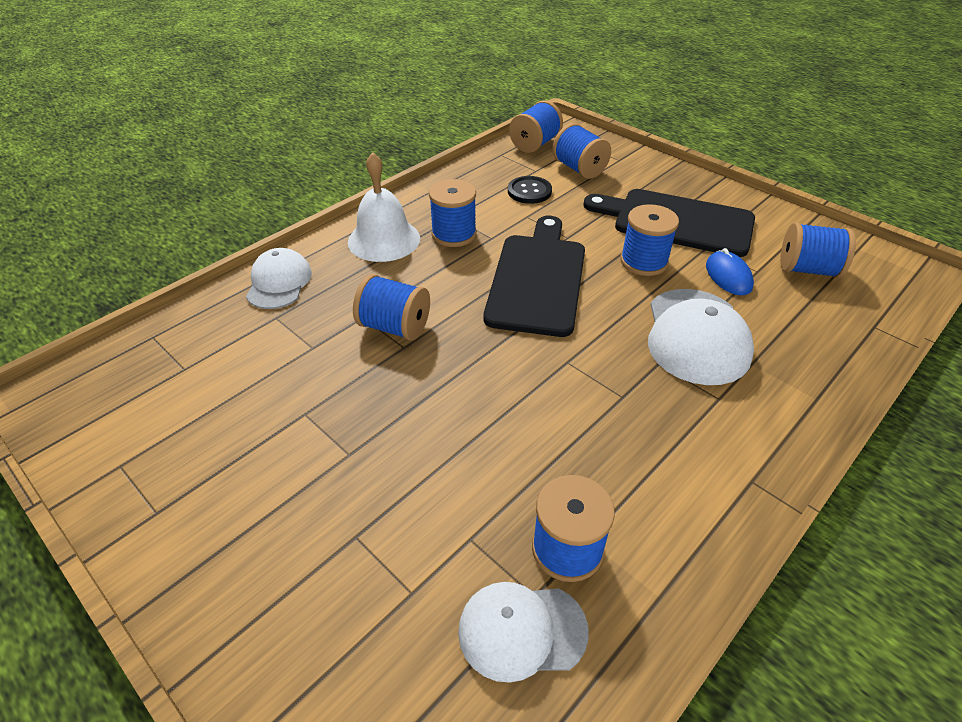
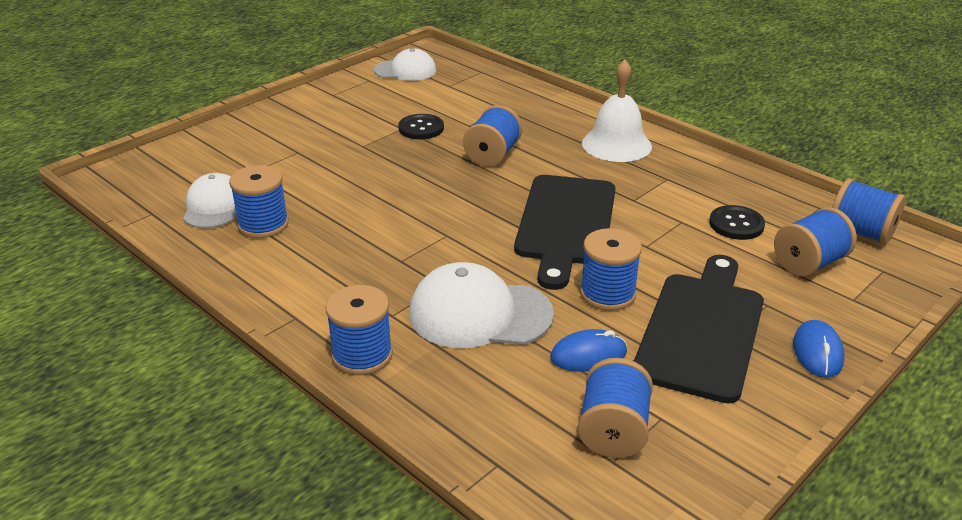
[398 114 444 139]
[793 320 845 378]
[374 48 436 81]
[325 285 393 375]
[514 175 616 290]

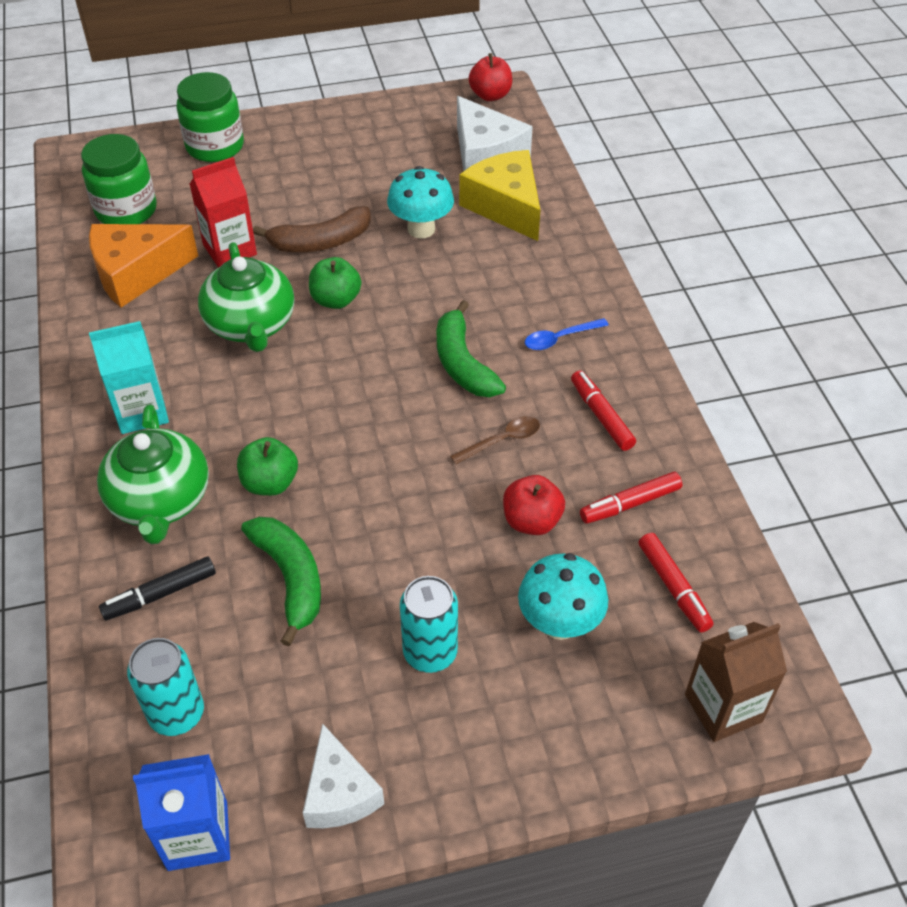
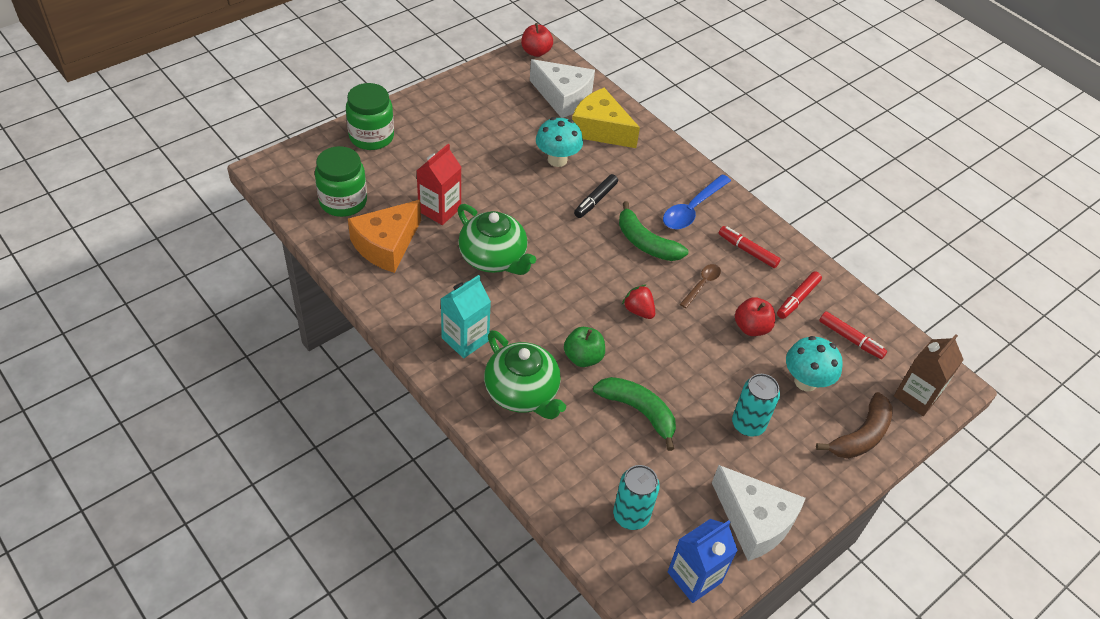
[309 257 361 309] (first image)
[622 284 655 319]
[574 174 618 218]
[816 392 893 459]
[712 465 806 561]
[663 174 731 229]

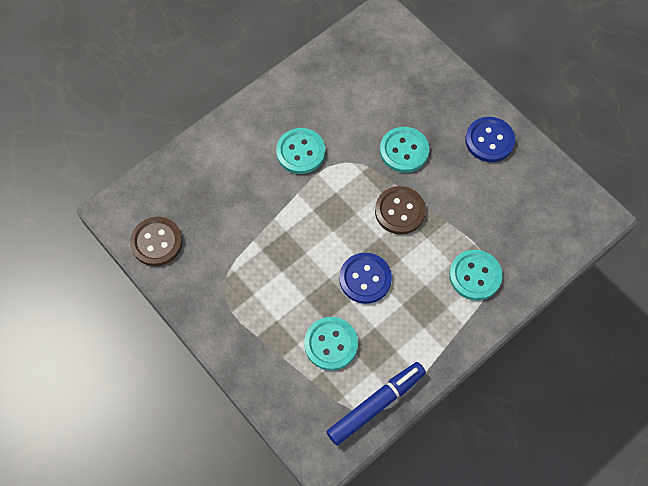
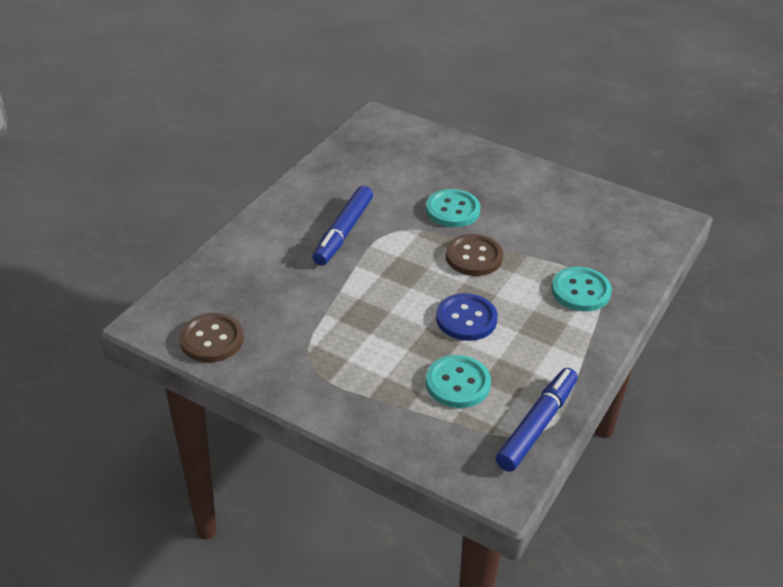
[465 117 515 162] (first image)
[313 186 373 266]

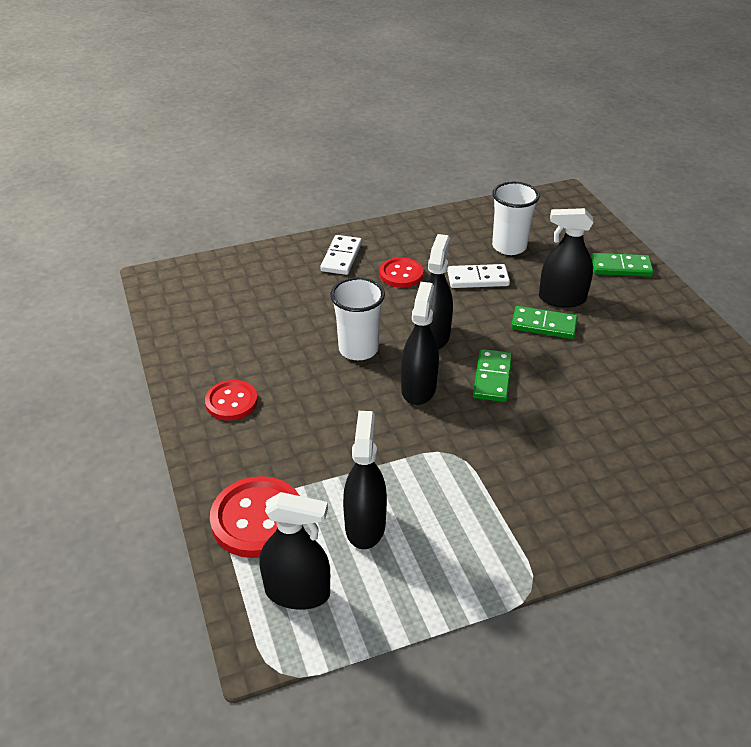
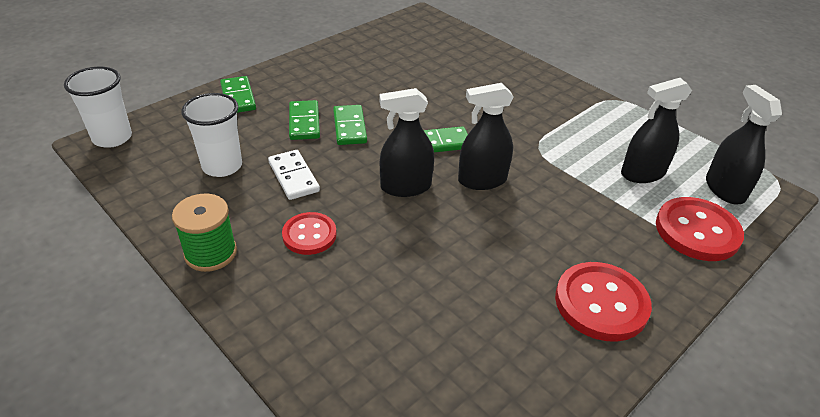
[320 235 362 275] (first image)
[172 194 237 272]
[64 67 132 148]
[289 100 320 140]
[555 262 652 342]

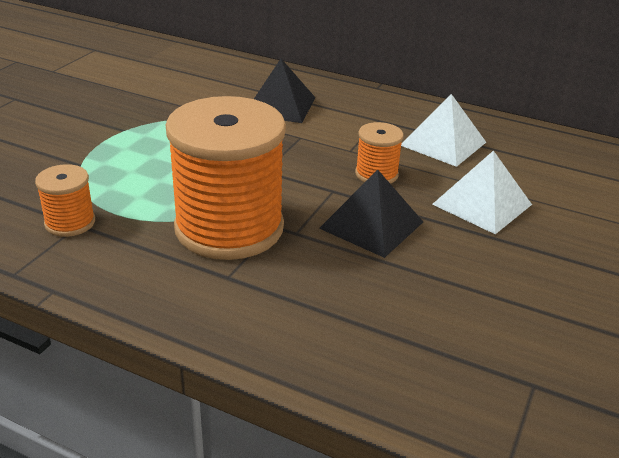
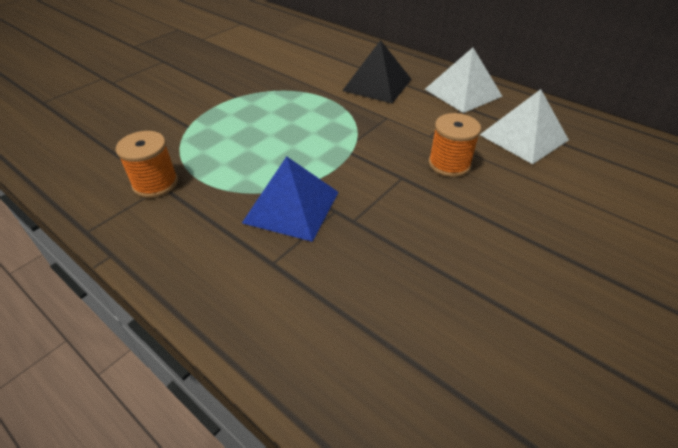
[319 170 423 258] (first image)
[425 48 503 113]
[242 156 339 242]

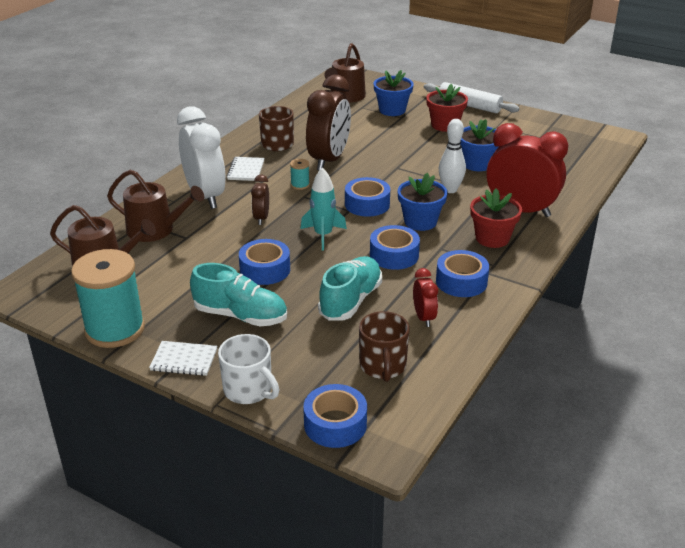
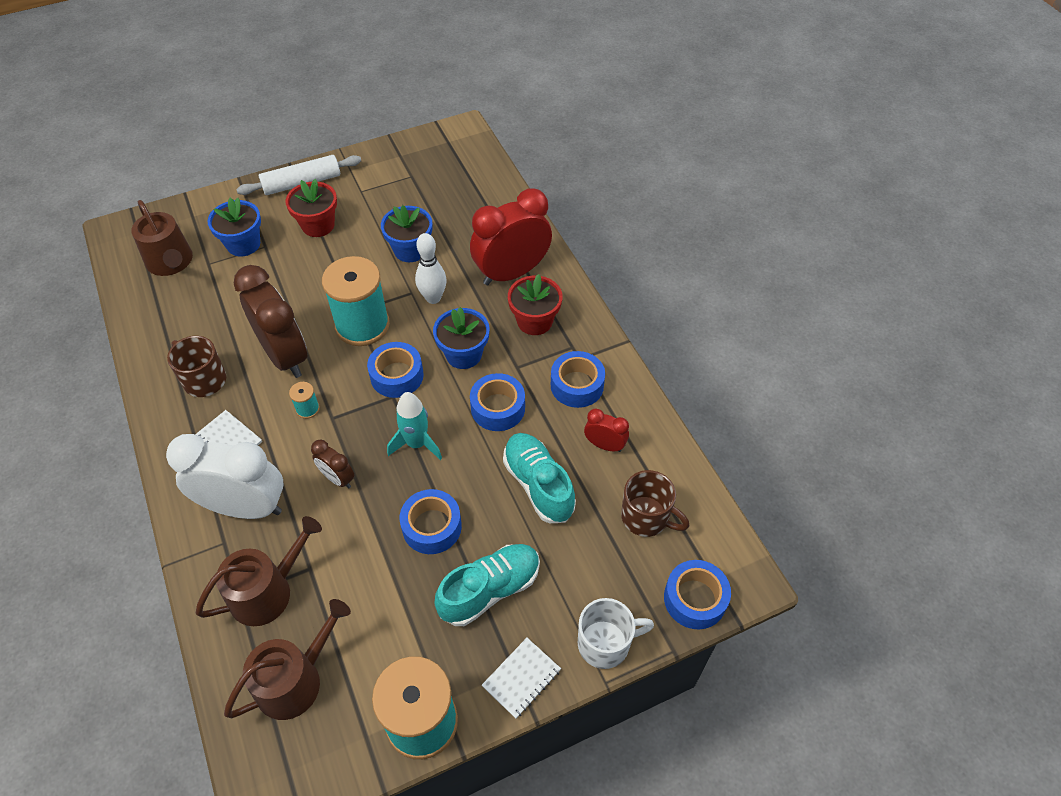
[322 256 390 346]

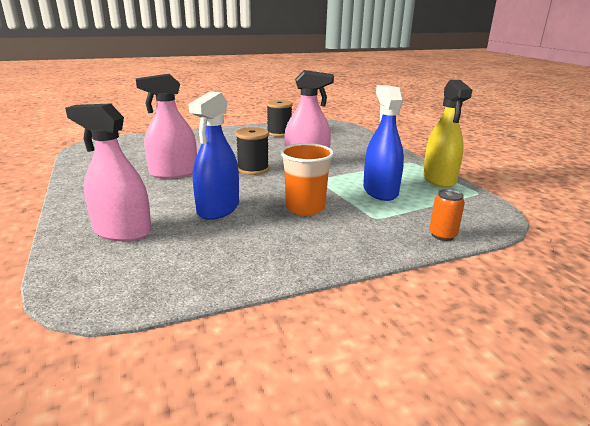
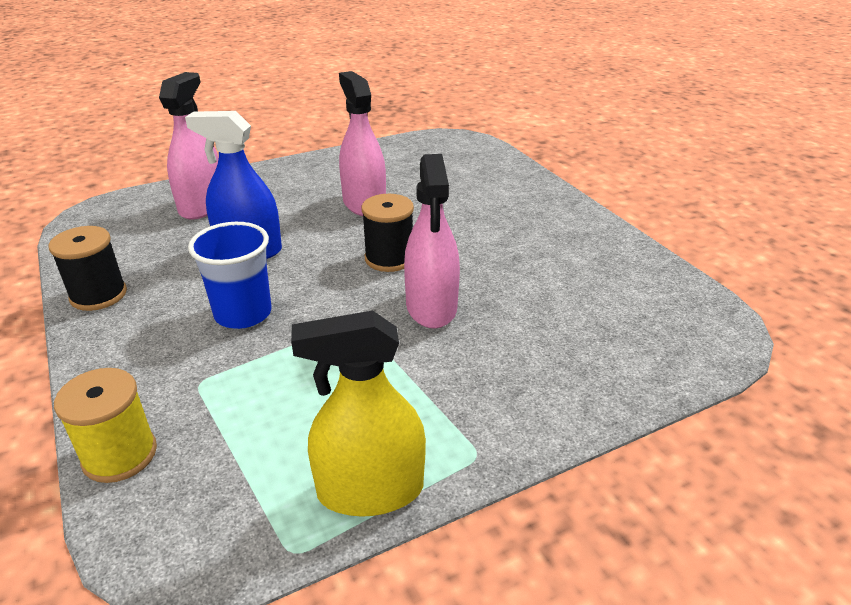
[363 85 404 201] (first image)
[49 226 127 311]
[54 368 157 483]
[188 222 272 329]

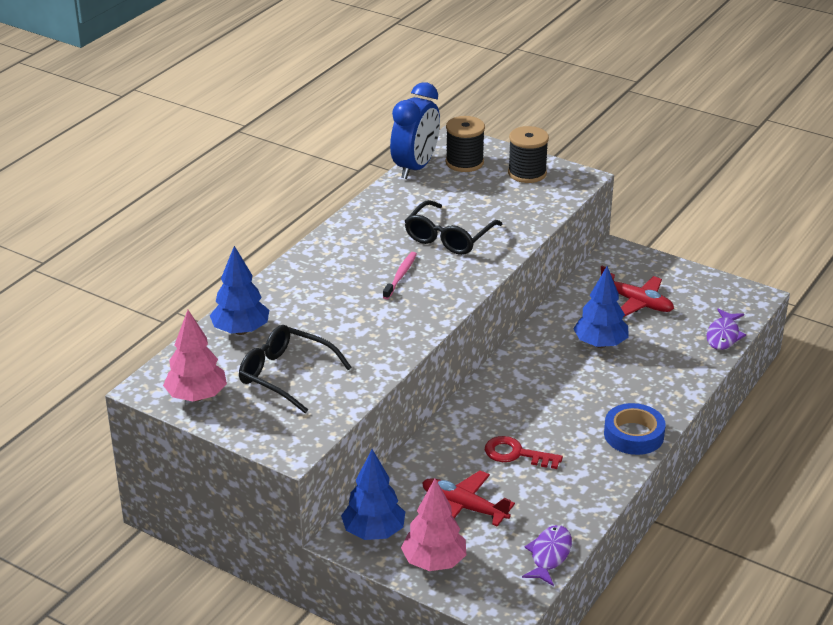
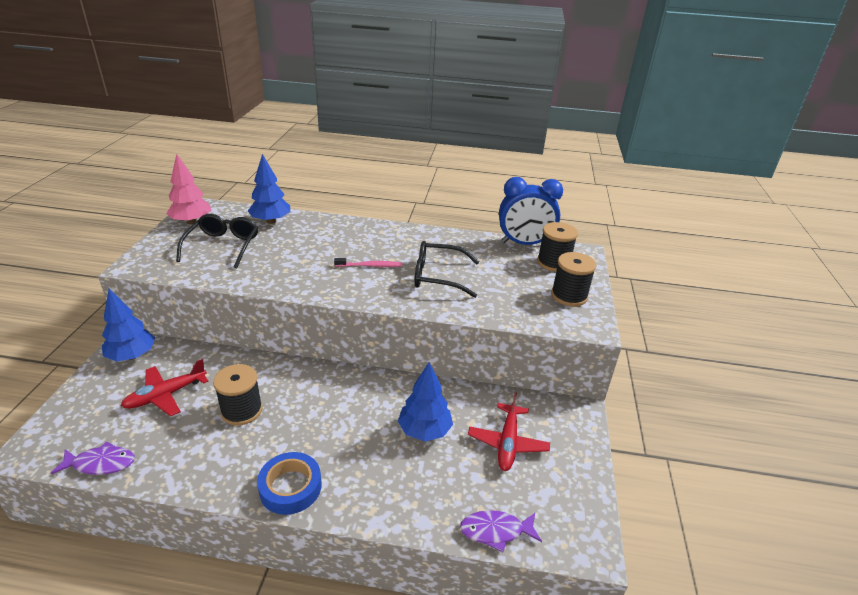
[401 479 466 571] (first image)
[213 364 263 426]
[121 359 209 416]

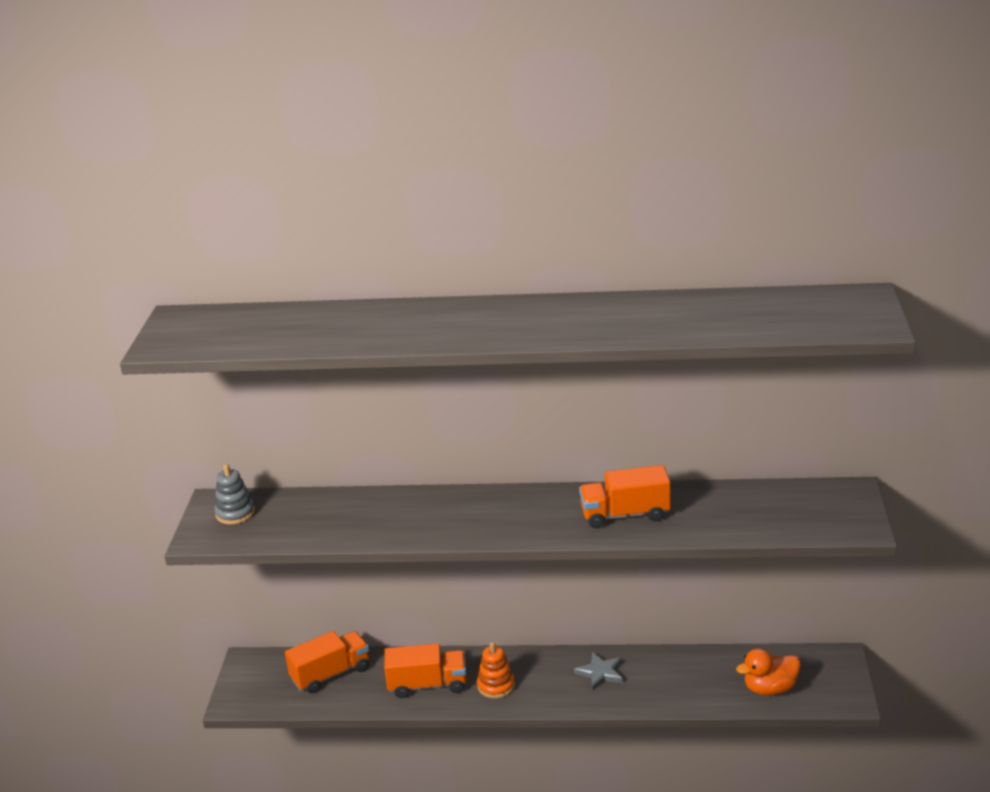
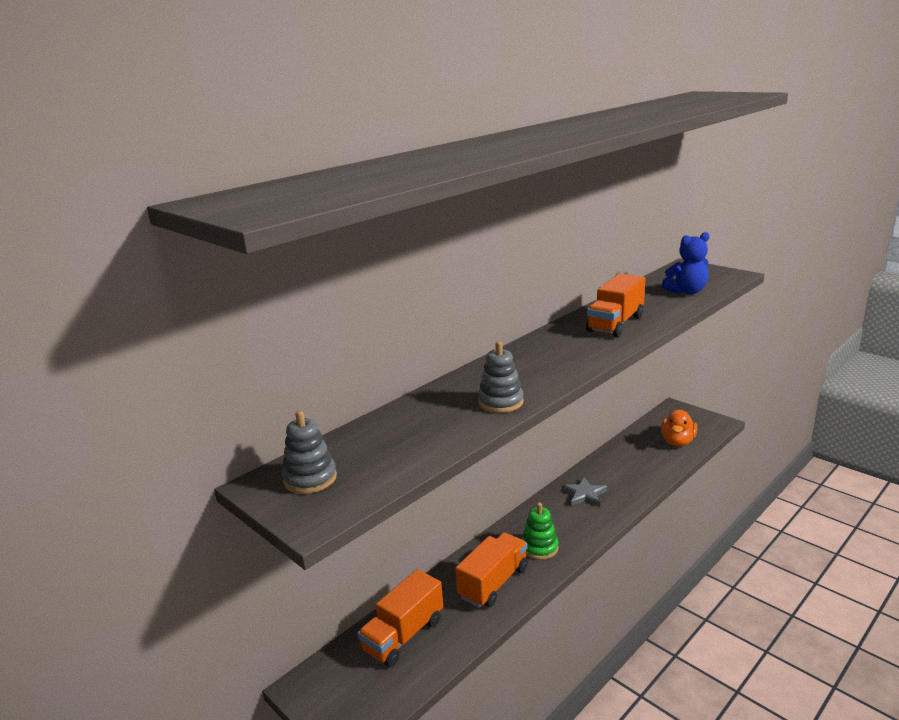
[478 341 524 413]
[662 232 709 294]
[522 503 559 560]
[358 569 443 667]

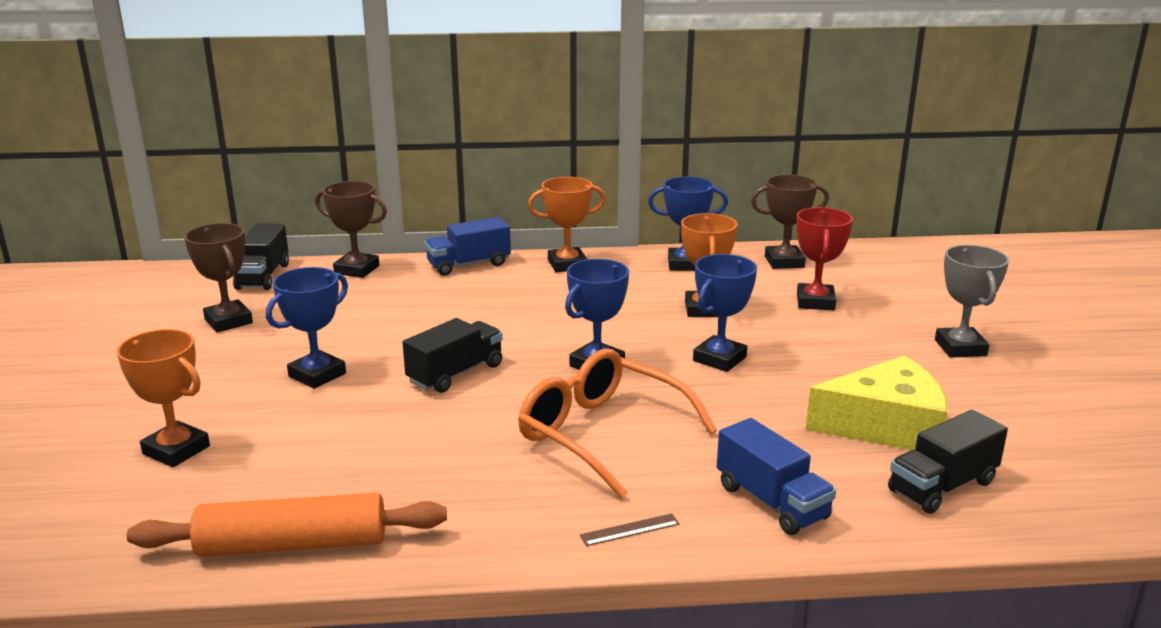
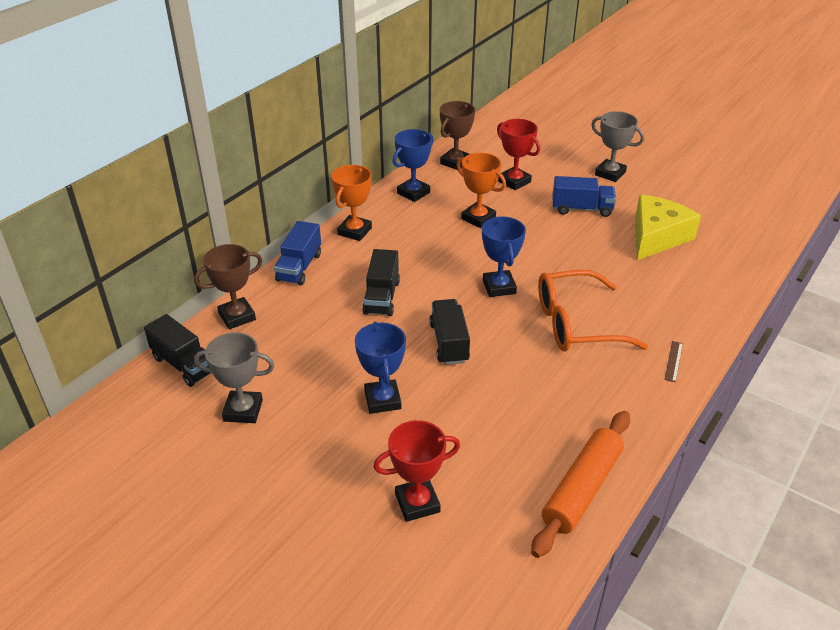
[693 254 757 372] (first image)
[552 176 616 217]
[362 249 400 316]
[373 420 460 522]
[194 332 274 423]

